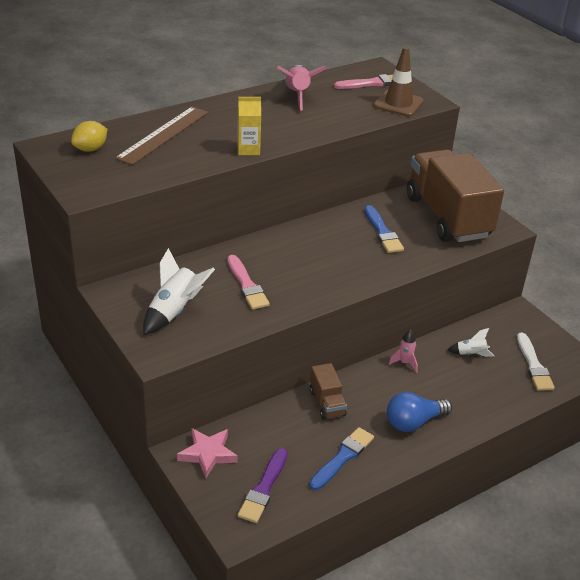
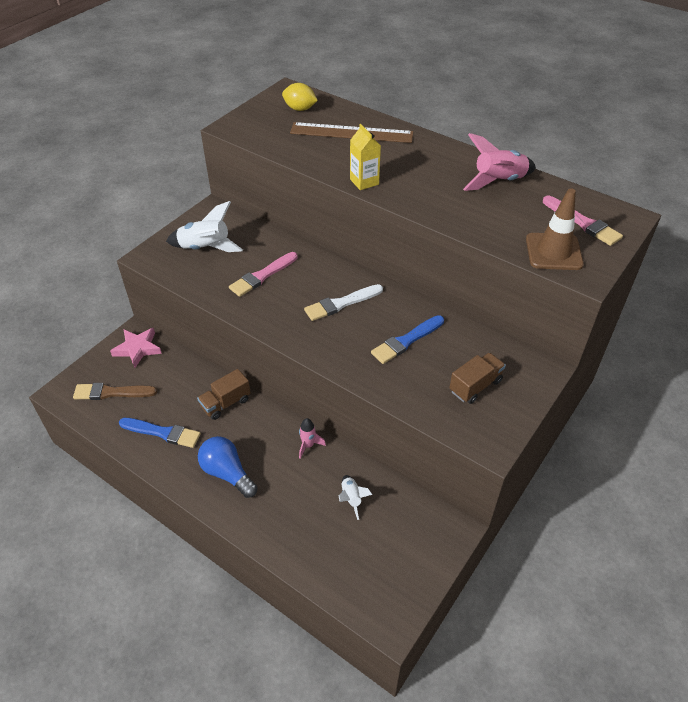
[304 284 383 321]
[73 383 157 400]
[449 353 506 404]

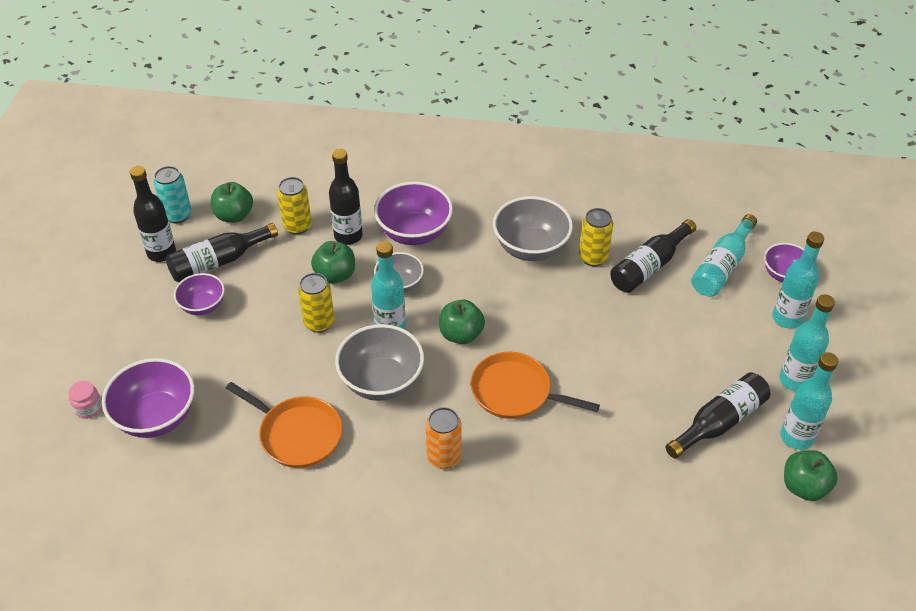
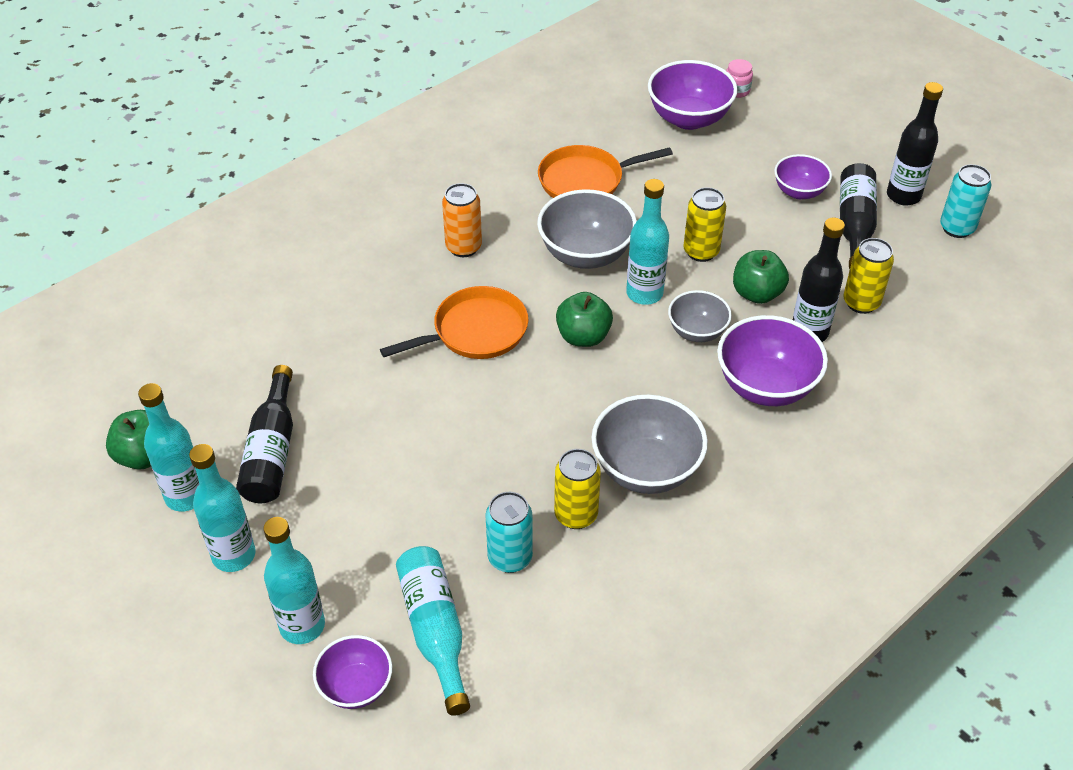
[211 182 253 223] (first image)
[486 492 533 573]

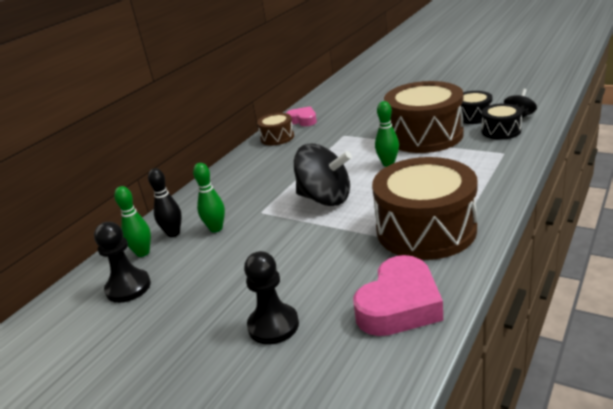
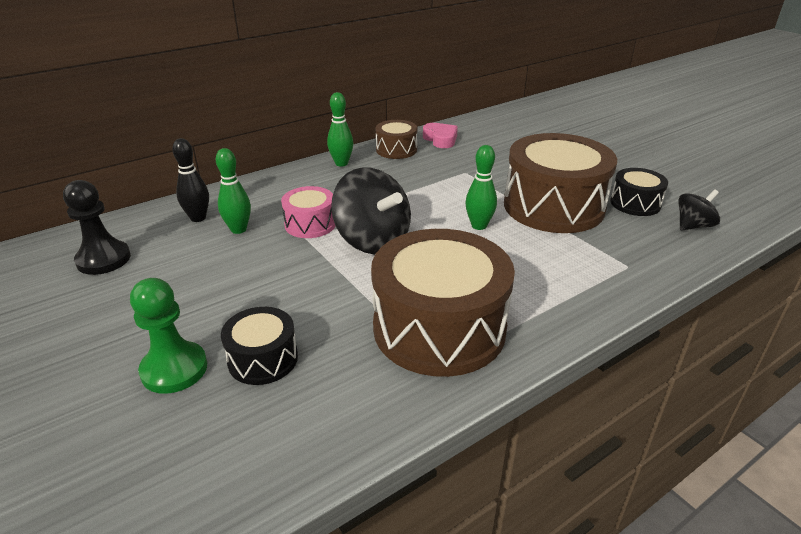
[353 255 443 336] (first image)
[281 186 335 238]
[327 92 354 167]
[221 307 298 385]
[130 278 207 394]

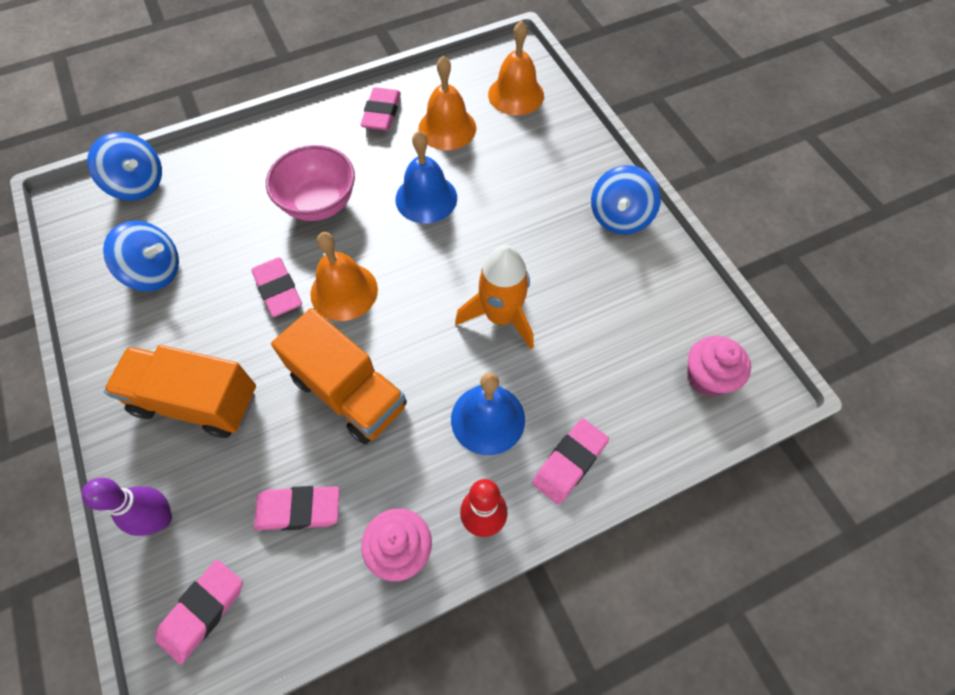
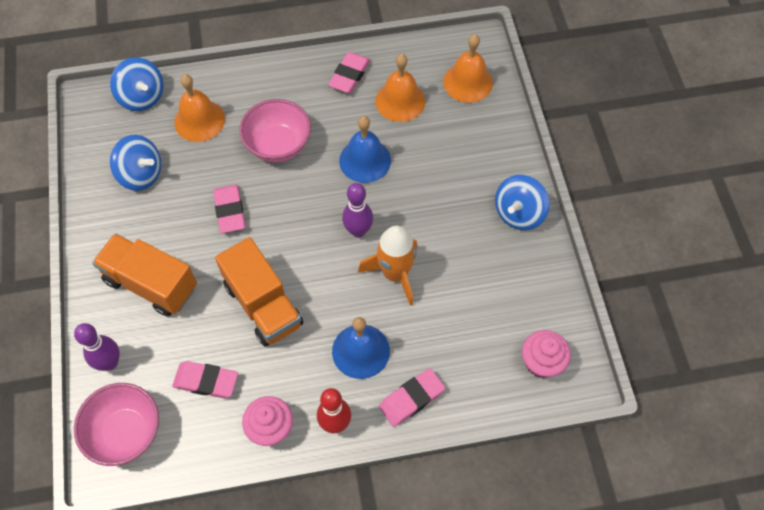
[342 183 373 237]
[174 74 225 142]
[74 383 159 466]

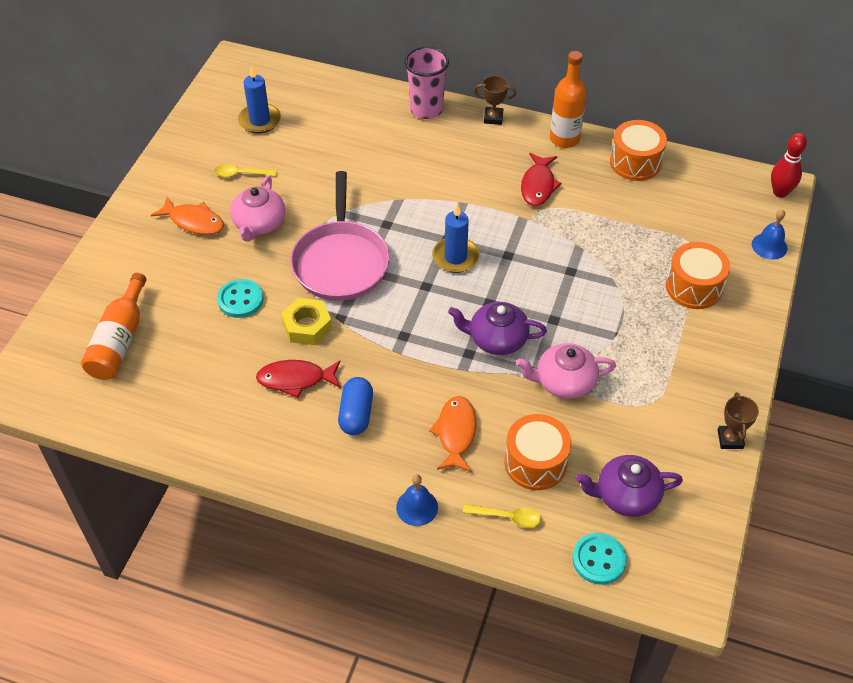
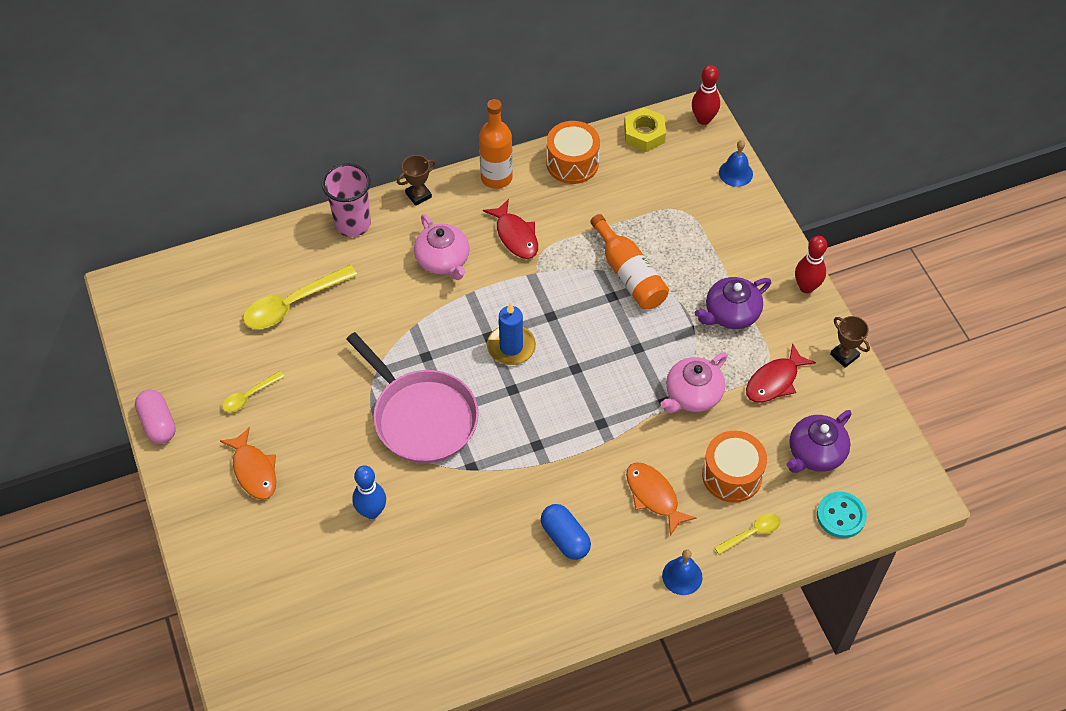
[238 65 281 133] (first image)
[666 242 730 309] (first image)
[135 390 176 444]
[243 265 357 329]
[795 236 827 293]
[590 214 669 310]
[414 214 470 280]
[746 343 816 403]
[624 107 666 152]
[695 277 771 329]
[352 465 386 519]
[220 427 276 500]

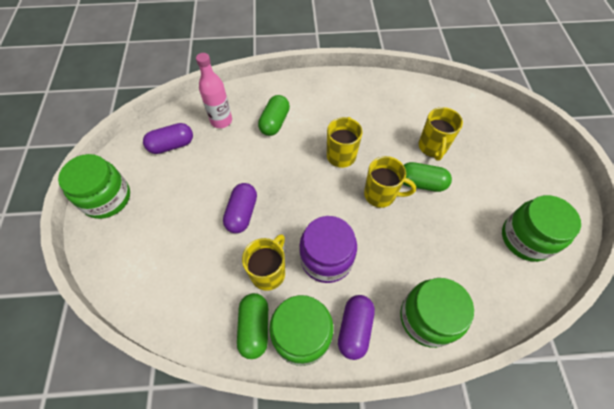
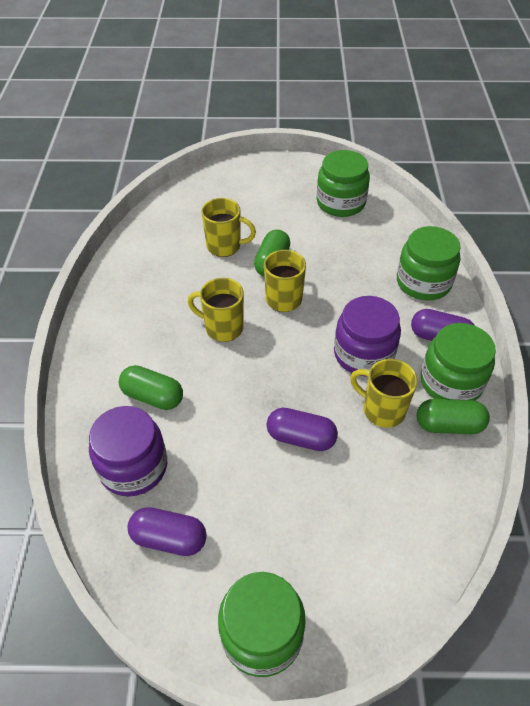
[89 406 167 497]
[128 507 207 556]

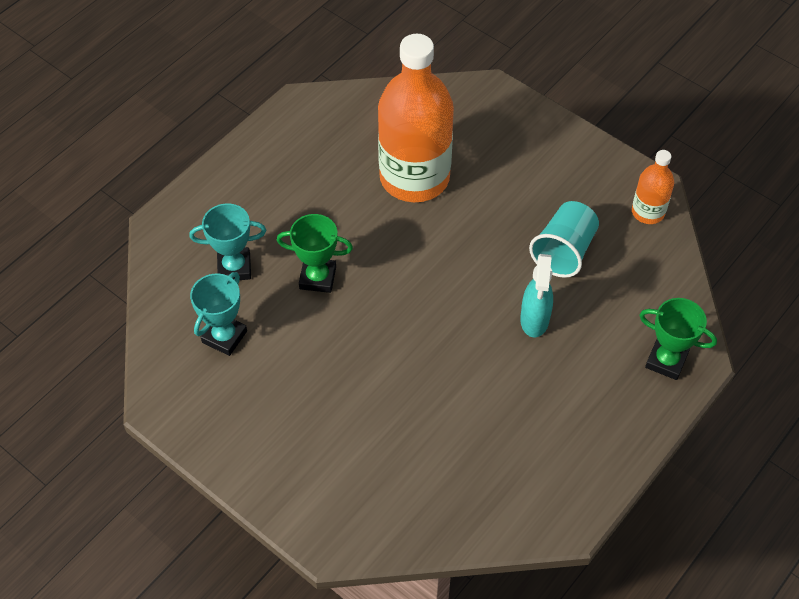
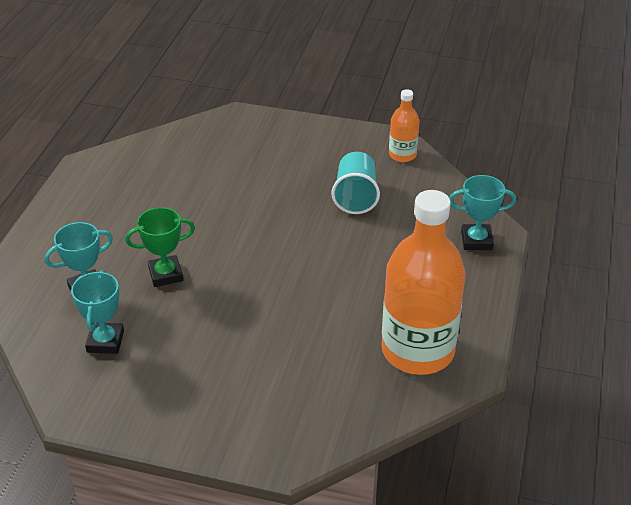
[520 254 553 337] (first image)
[381 190 466 375]
[449 175 516 250]

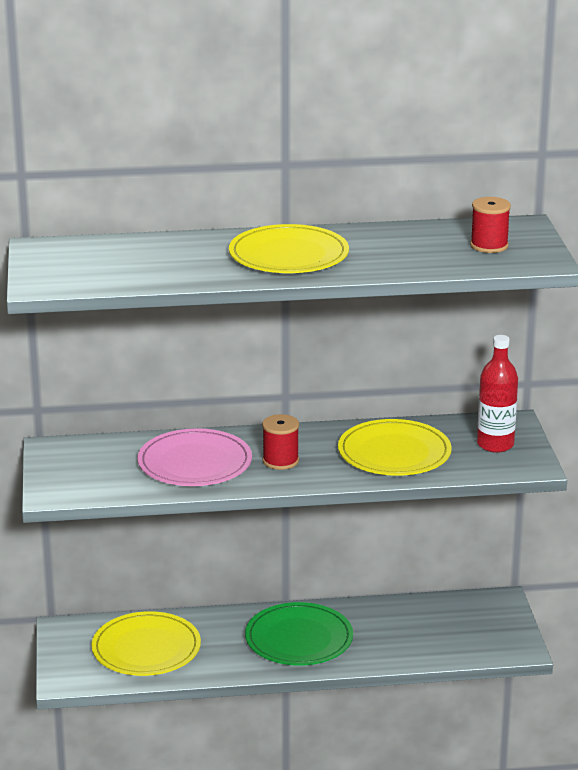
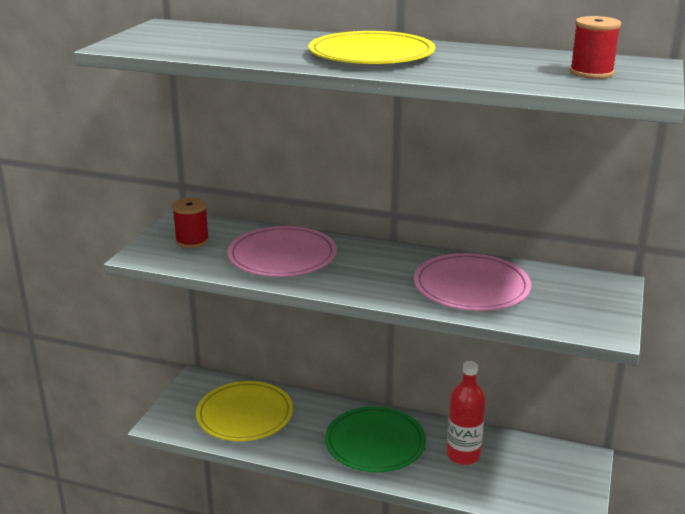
[172 198 209 248]
[446 361 486 465]
[414 253 531 311]

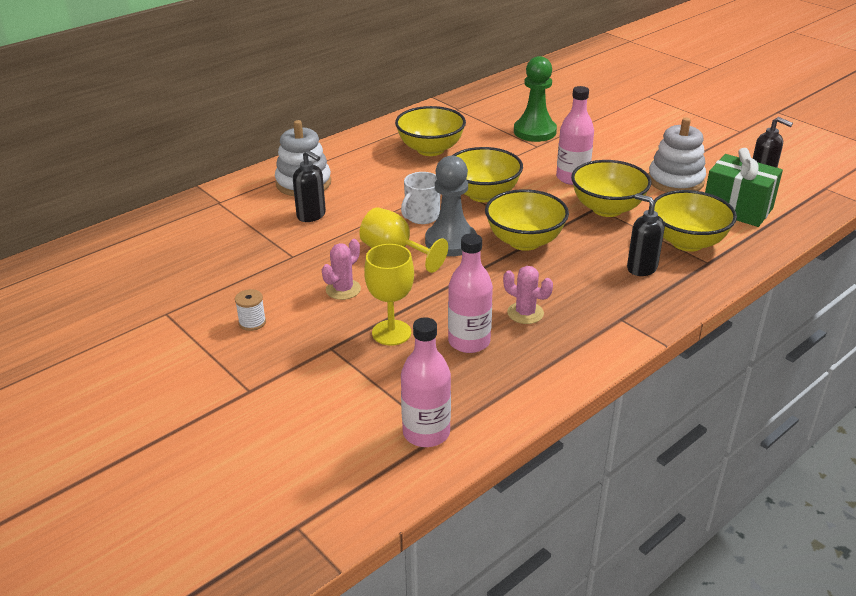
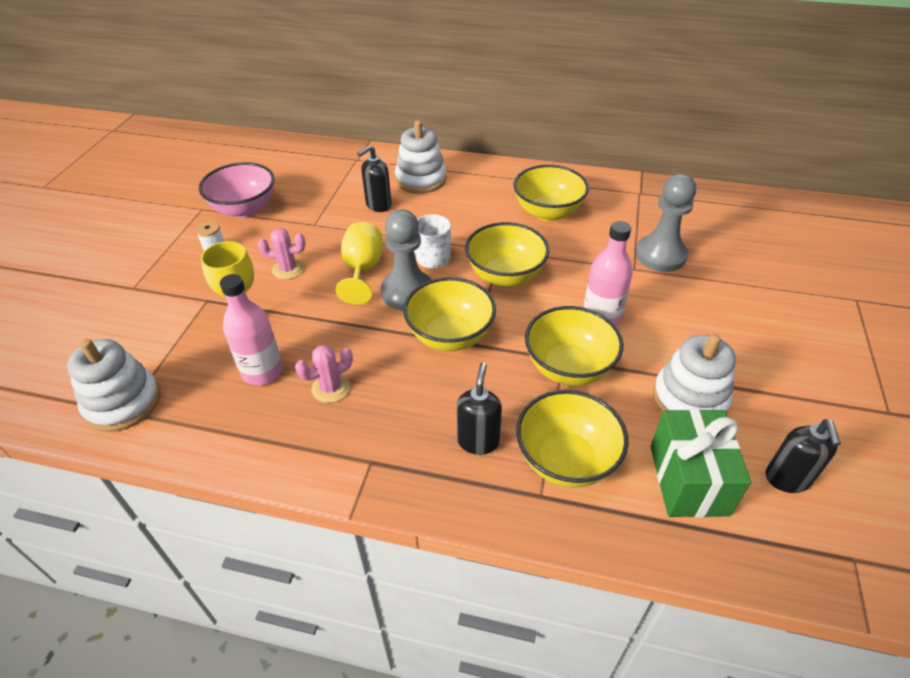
[199 162 275 218]
[67 339 160 432]
[636 174 696 272]
[357 145 392 212]
[295 345 353 403]

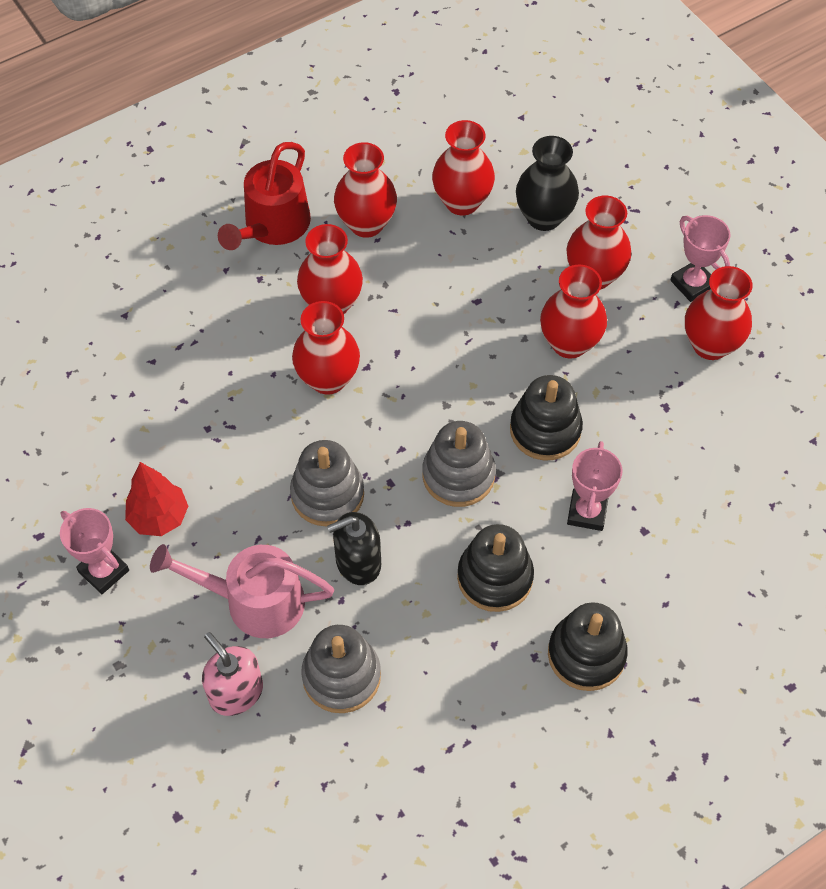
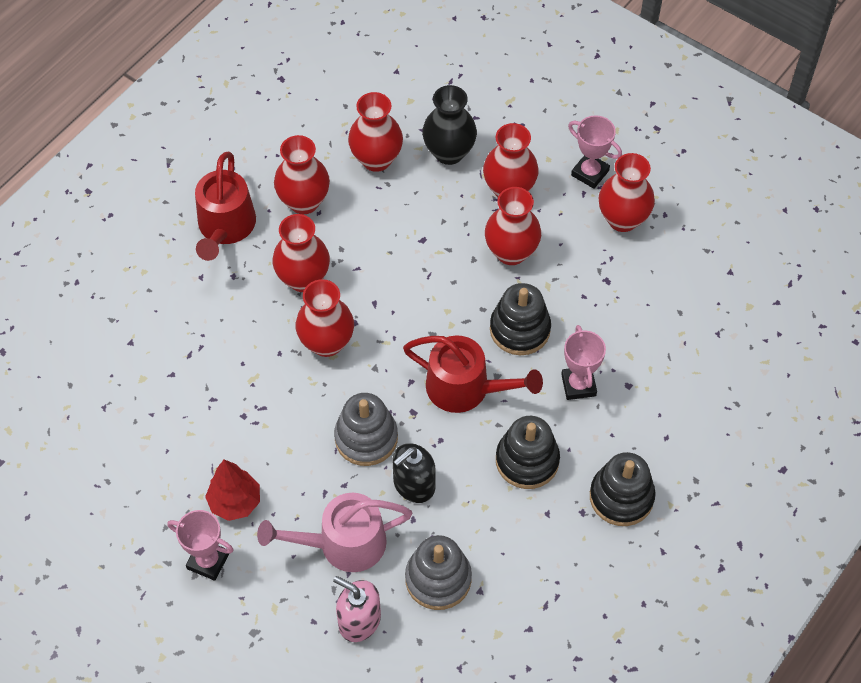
[403 335 543 413]

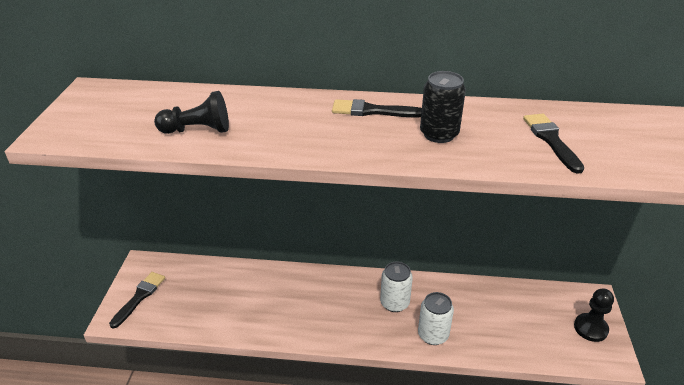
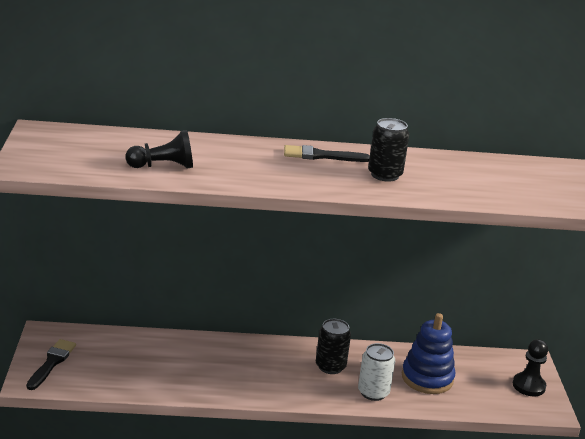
[523 114 584 174] (first image)
[402 313 455 394]
[316 319 351 374]

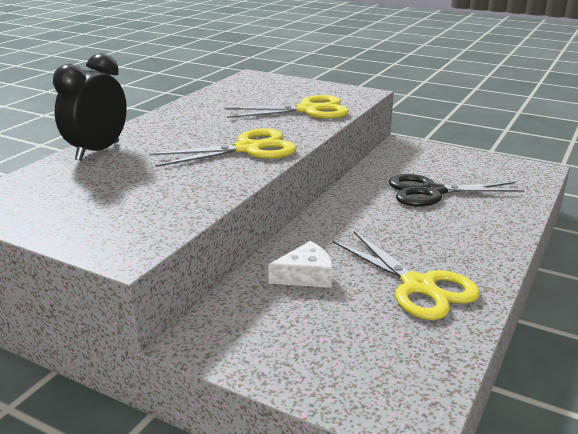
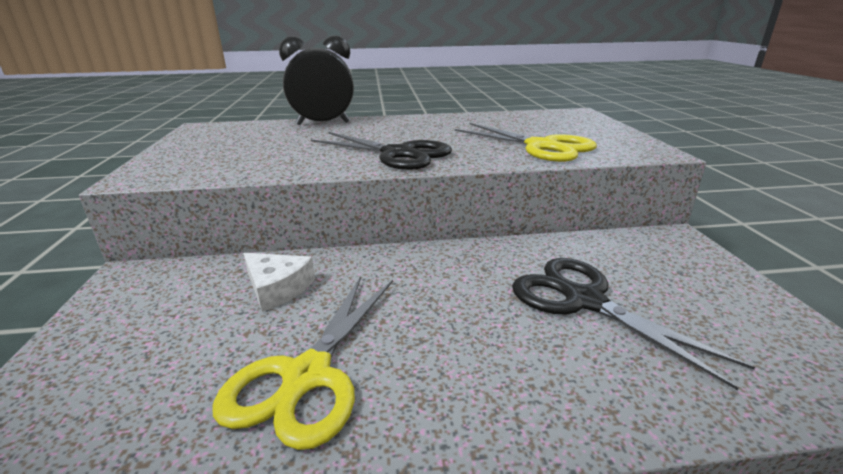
[311 132 452 170]

